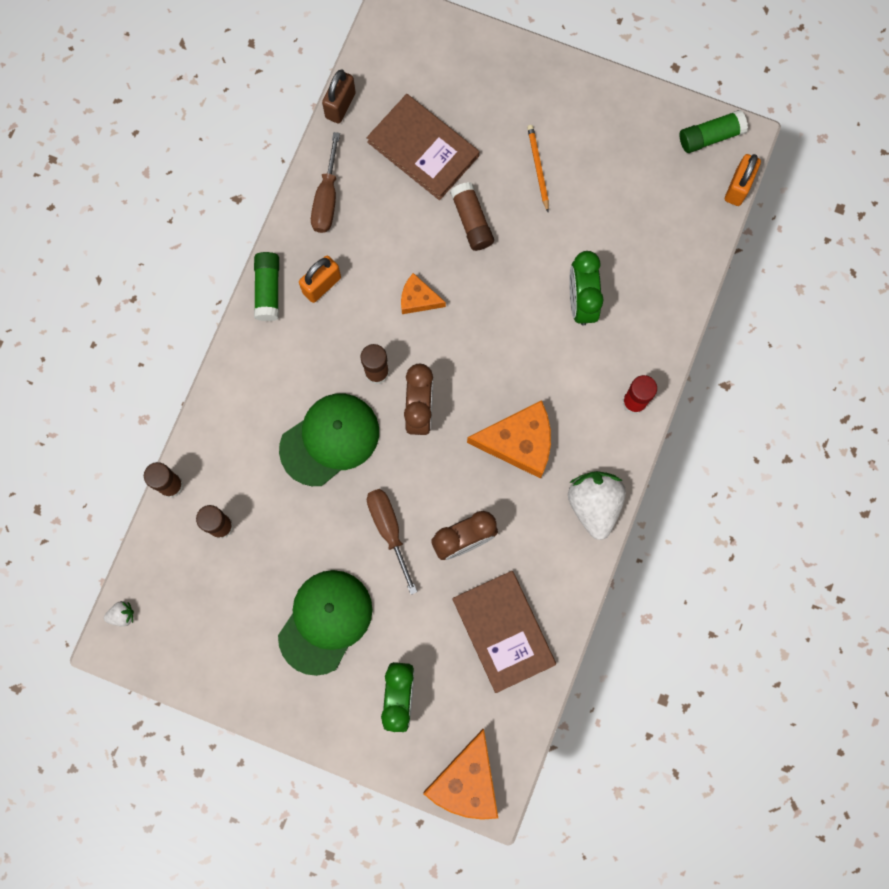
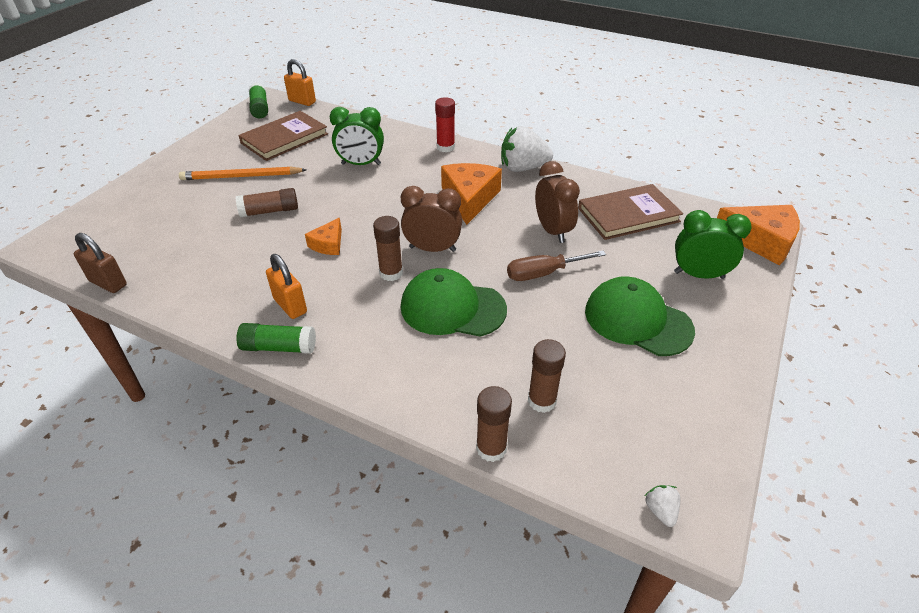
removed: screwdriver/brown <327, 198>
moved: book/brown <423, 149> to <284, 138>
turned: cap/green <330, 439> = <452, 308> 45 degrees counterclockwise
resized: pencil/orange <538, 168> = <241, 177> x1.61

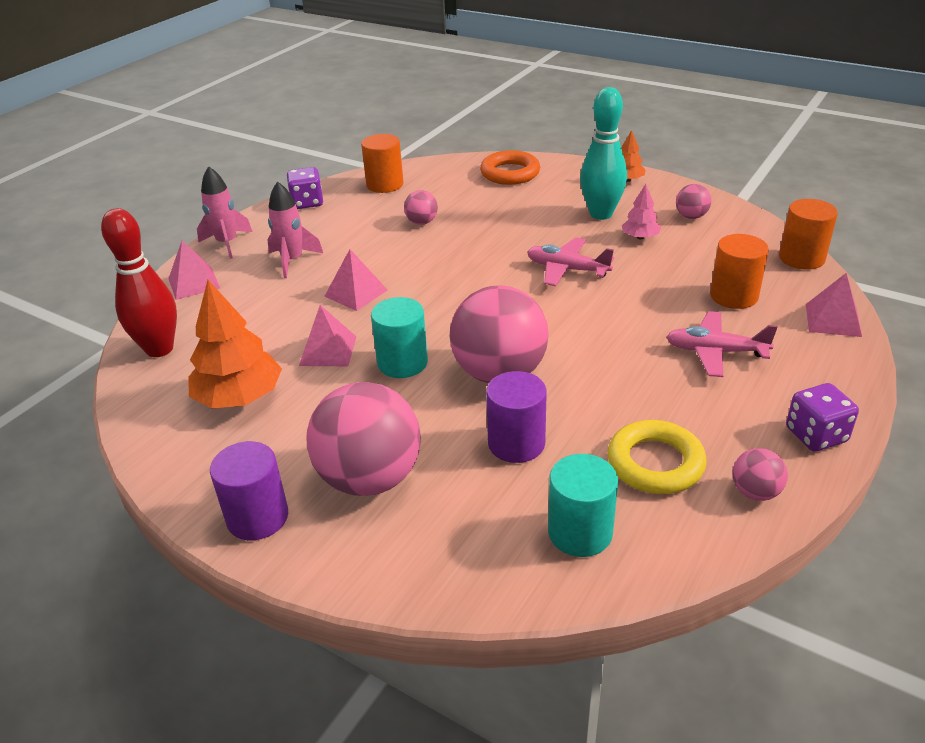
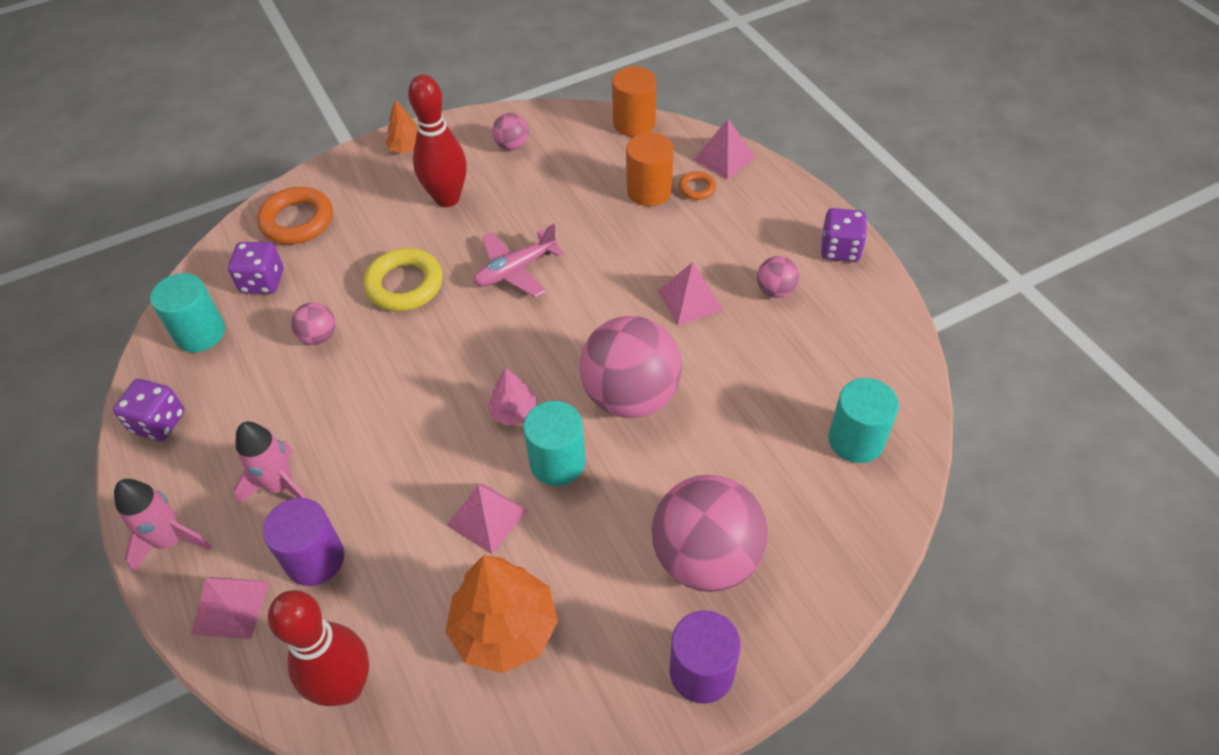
removed: plane/pink <715, 352>
added: dice/purple <262, 281>; ring/orange <697, 188>
moved: cylinder/purple <516, 443> to <315, 559>; ring/yellow <655, 463> to <404, 285>; tree/pink <640, 237> to <513, 412>; pyramid/pink <356, 293> to <690, 300>; ball/pink <755, 492> to <775, 290>
recoloured: cylinder/orange <385, 184> to cylinder/turquoise <200, 333>; bowling pin/turquoise <601, 214> to bowling pin/red <447, 198>

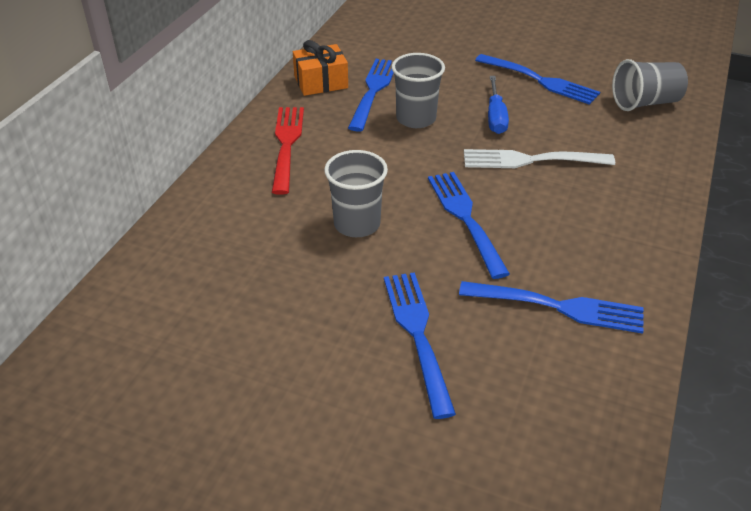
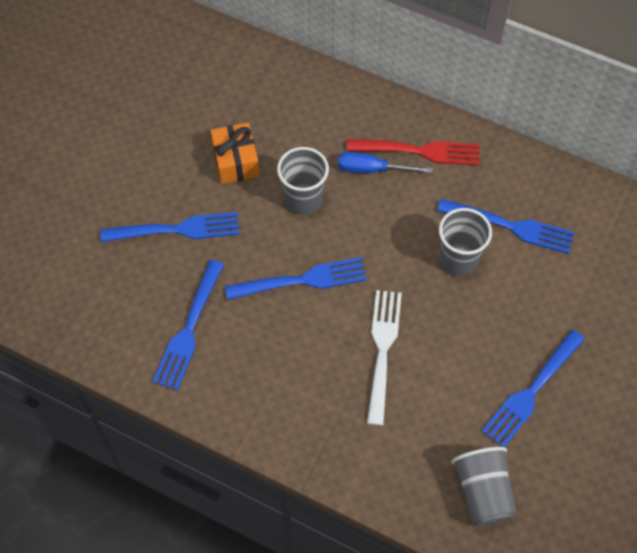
moved: gift/orange <321, 82> to <236, 161>; screwdriver/blue <495, 117> to <372, 169>

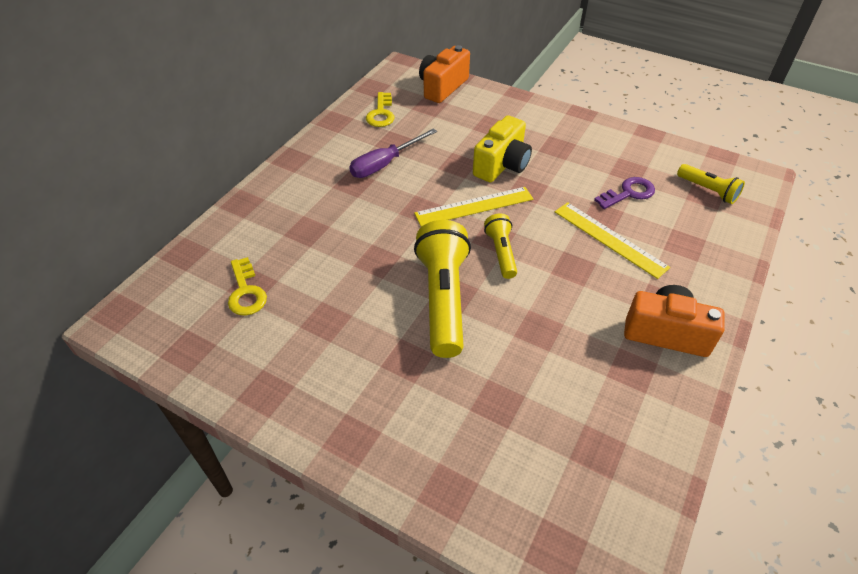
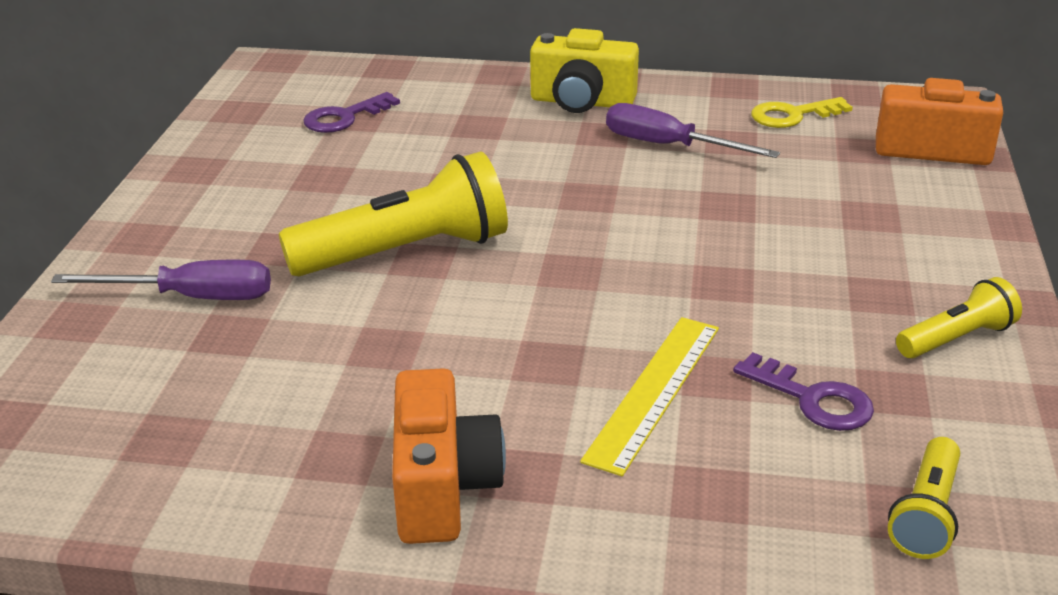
removed: ruler/yellow <474, 206>
added: screwdriver/purple <191, 297>
moved: camera/yellow <502, 165> to <582, 102>; flashlight/yellow <501, 252> to <956, 338>
recoloured: key/yellow <246, 292> to key/purple <345, 117>

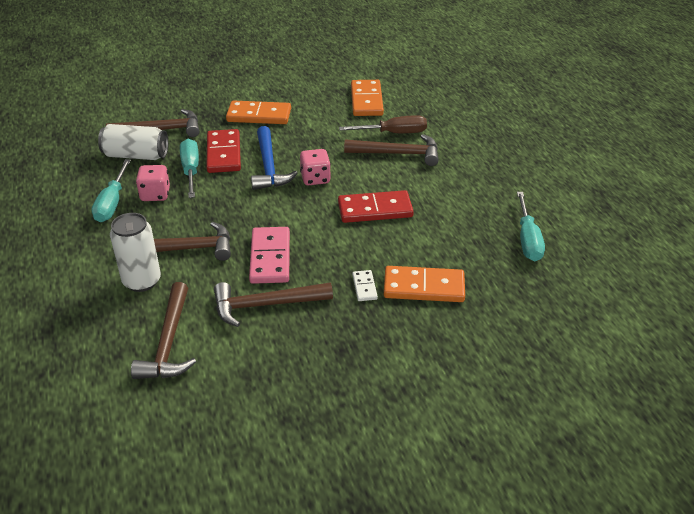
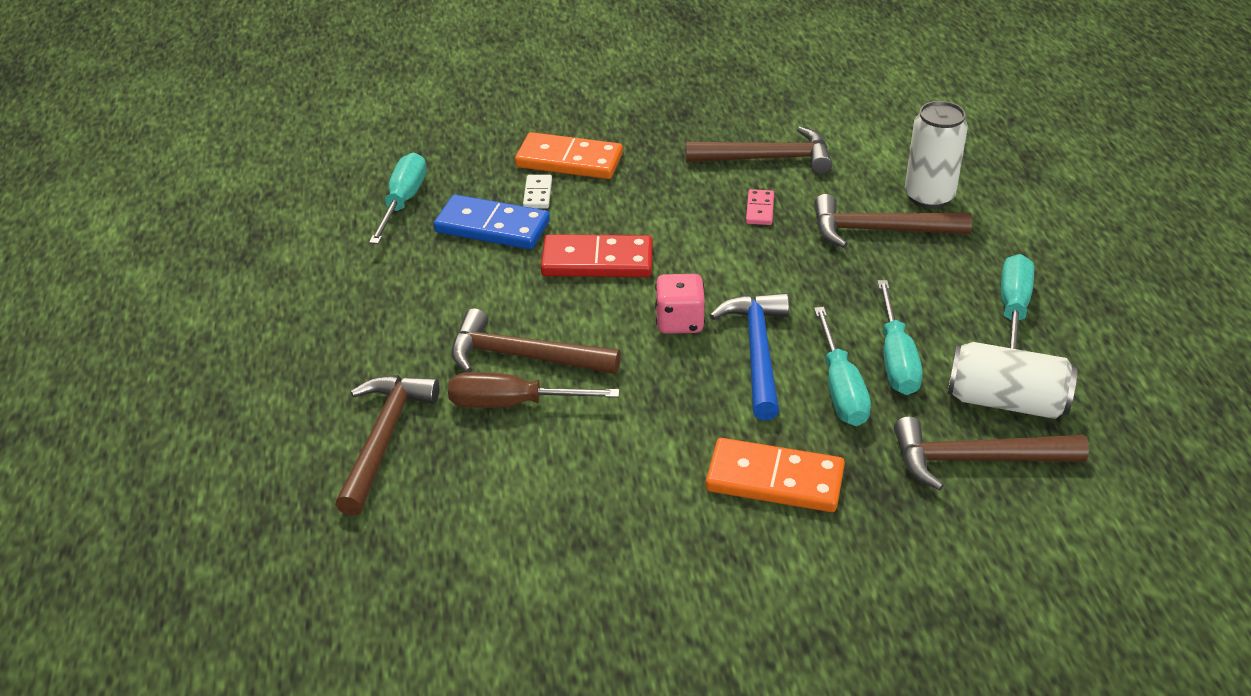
removed: dice/pink <155, 194>; domino/orange <366, 100>
added: domino/blue <492, 227>
moved: hammer/brown <169, 342> to <383, 439>; domino/white <364, 287> to <538, 194>
replaced: domino/red <223, 154> to screwdriver/turquoise <841, 389>
resized: domino/pink <270, 258> = <759, 209> x0.50

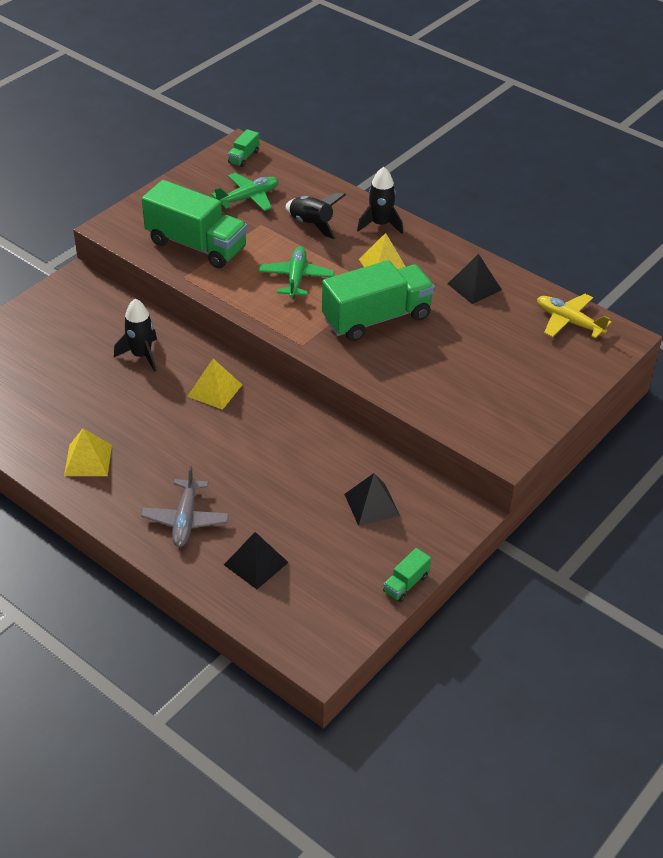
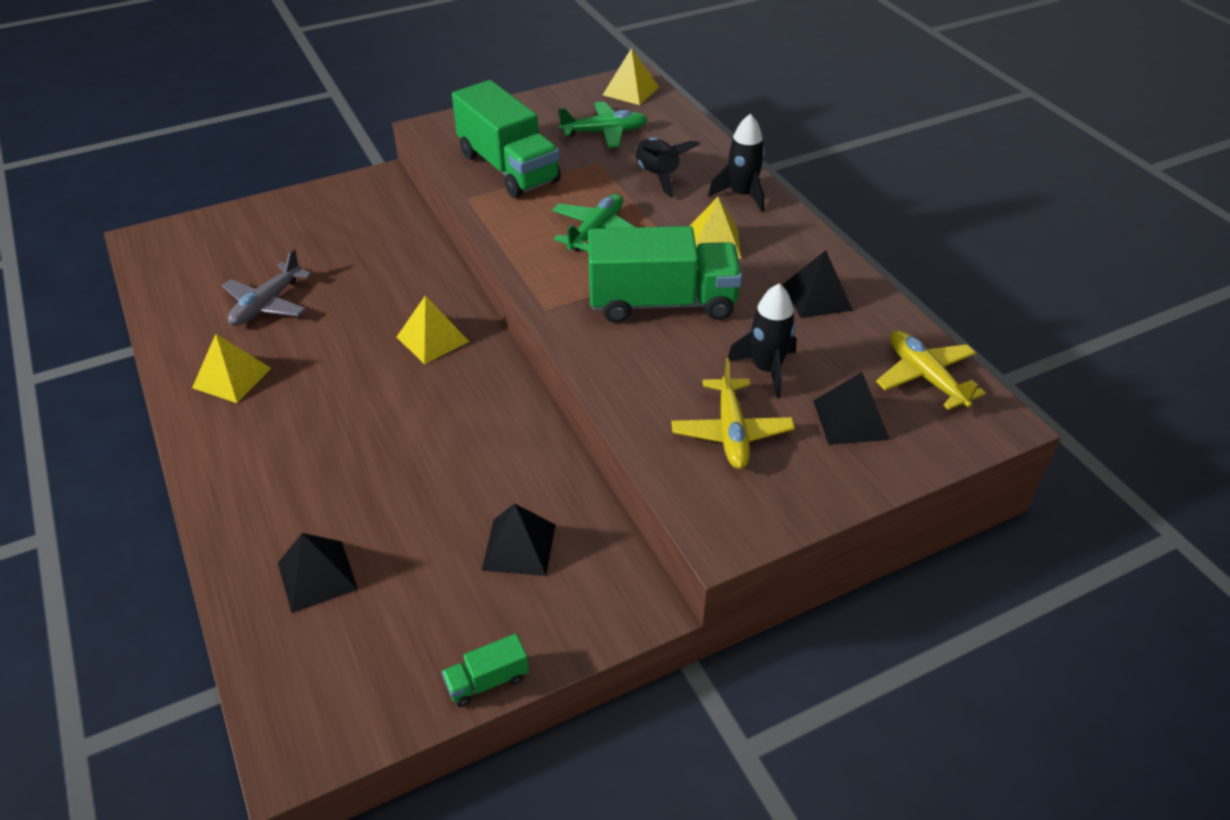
added: plane/yellow <731, 432>; pyramid/black <850, 419>
moved: plane/grey <185, 520> to <267, 304>; rocket/black <141, 355> to <766, 369>
replaced: truck/green <244, 157> to pyramid/yellow <630, 91>

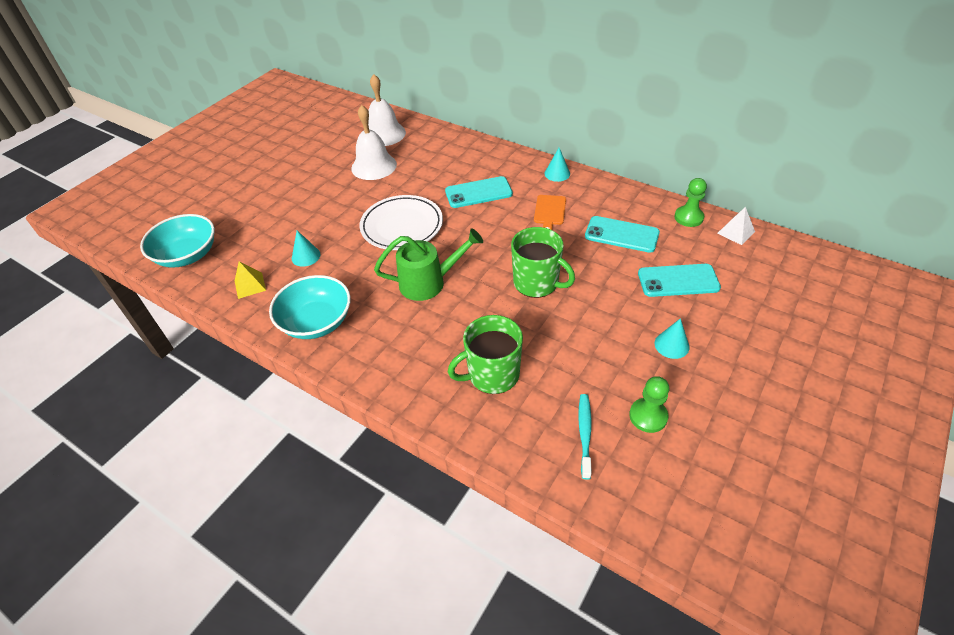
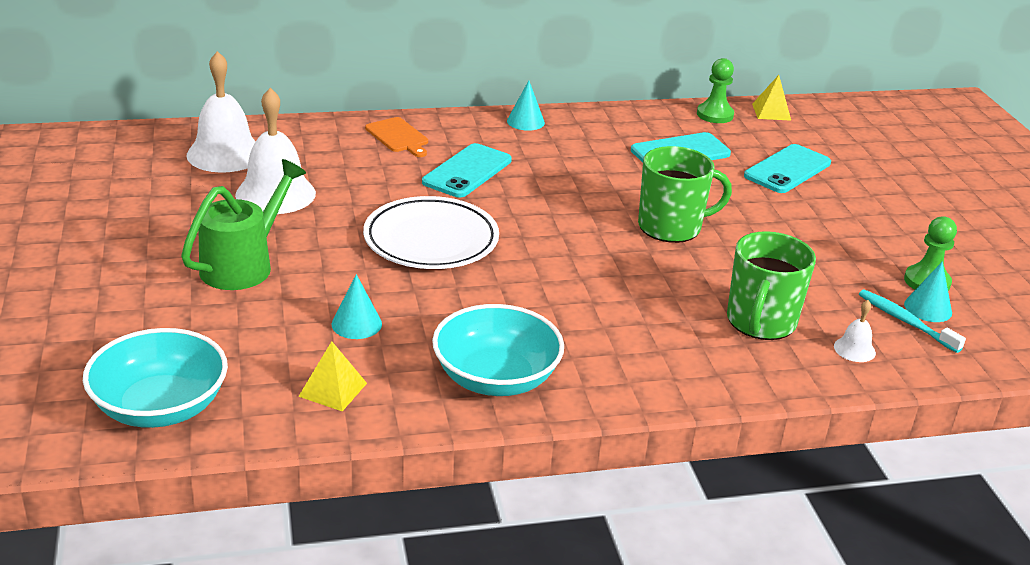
added: bell/white <854, 349>
moved: watering can/green <429, 282> to <244, 264>; cutting board/orange <550, 211> to <398, 136>; cone/turquoise <671, 345> to <928, 308>
recoloured: pyramid/white <736, 232> to pyramid/yellow <771, 112>

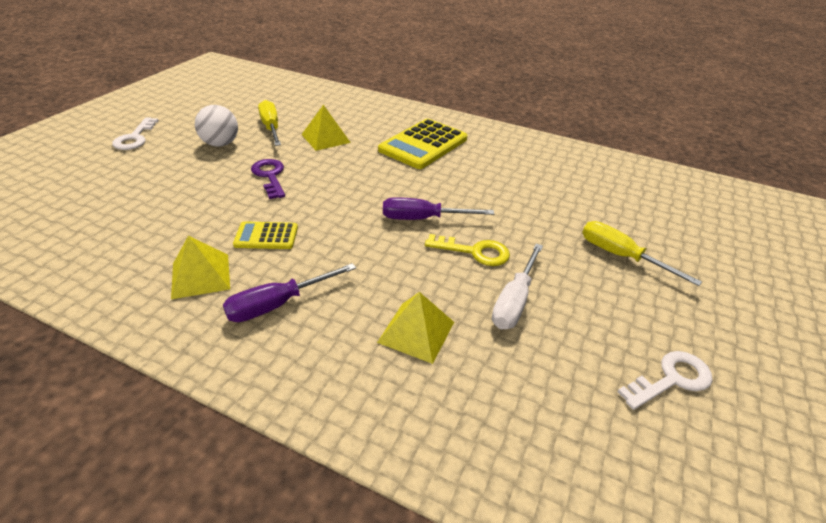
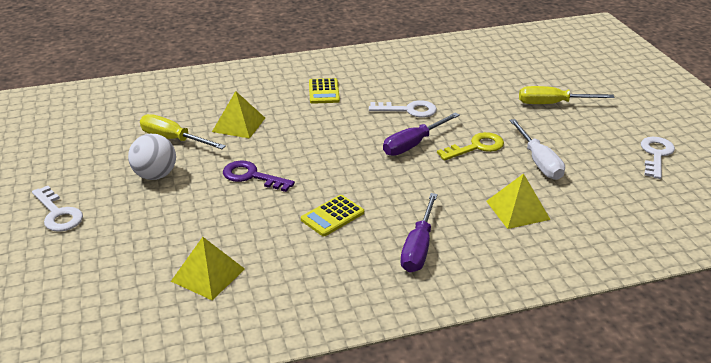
added: key/white <408, 110>
moved: pyramid/yellow <200, 276> to <208, 275>
resized: calculator/yellow <423, 144> = <323, 91> x0.53

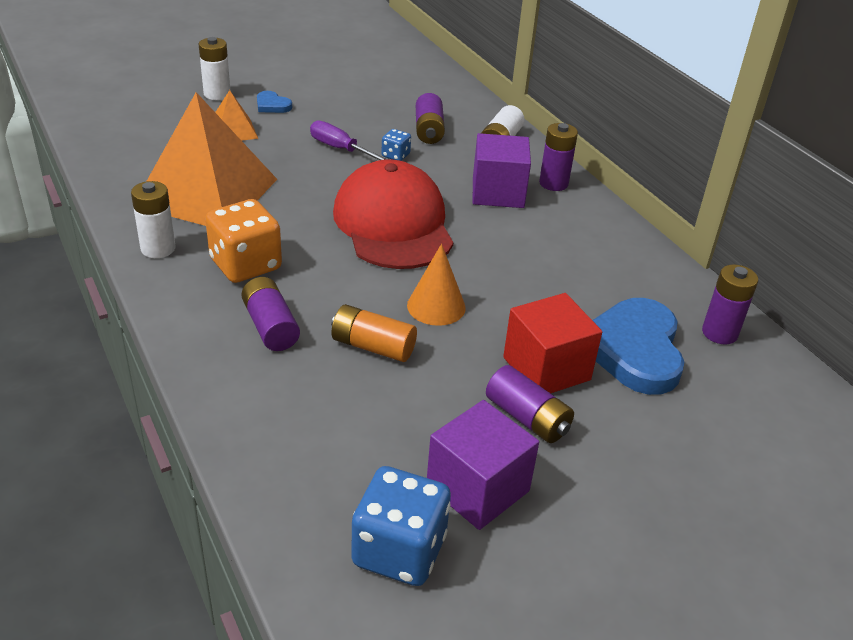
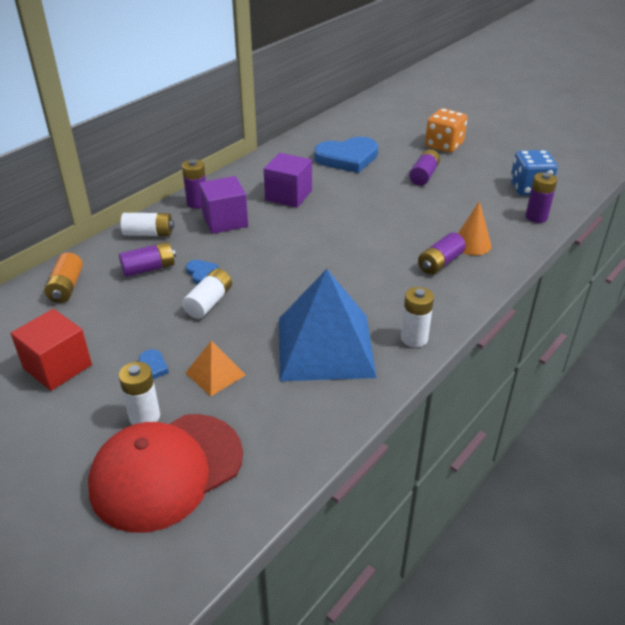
moved: cube/red <546, 368> to <57, 366>; battery/orange <372, 346> to <66, 287>; cap/red <393, 224> to <166, 471>; cube/purple <477, 488> to <288, 195>; dice/orange <245, 265> to <444, 145>; cone/orange <436, 306> to <471, 244>; battery/purple <719, 333> to <536, 217>
replaced: screwdriver/purple <340, 149> to battery/white <209, 302>; dice/blue <395, 155> to heart/blue <201, 273>
recoloured: pyramid/orange <206, 192> to pyramid/blue <325, 346>

